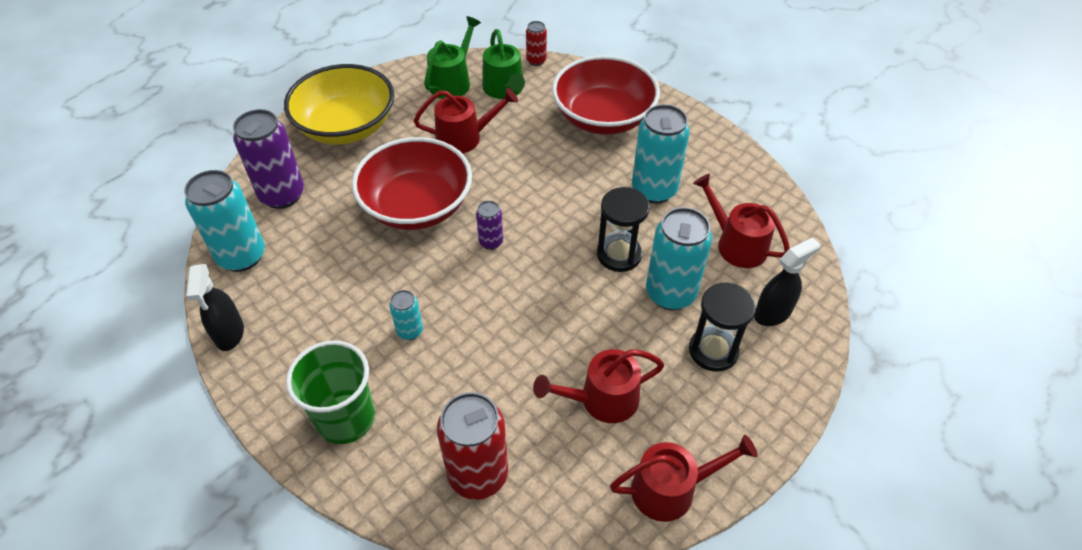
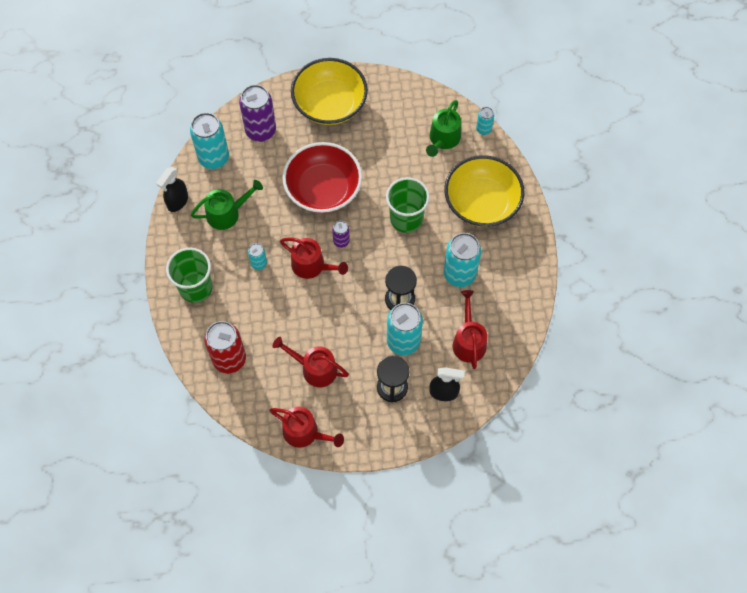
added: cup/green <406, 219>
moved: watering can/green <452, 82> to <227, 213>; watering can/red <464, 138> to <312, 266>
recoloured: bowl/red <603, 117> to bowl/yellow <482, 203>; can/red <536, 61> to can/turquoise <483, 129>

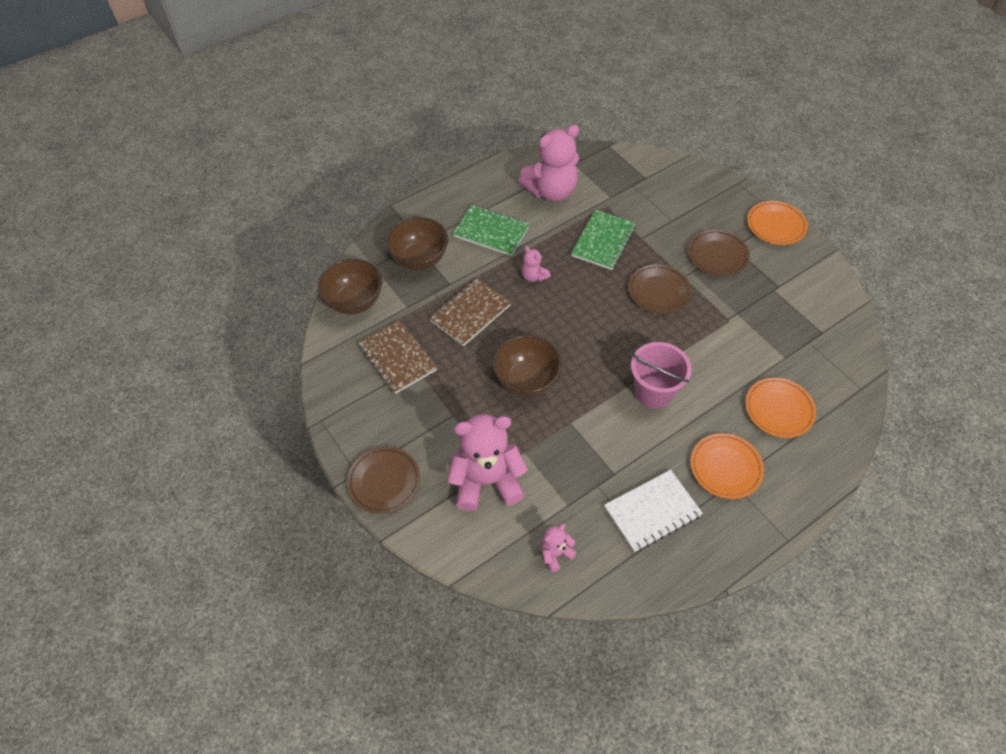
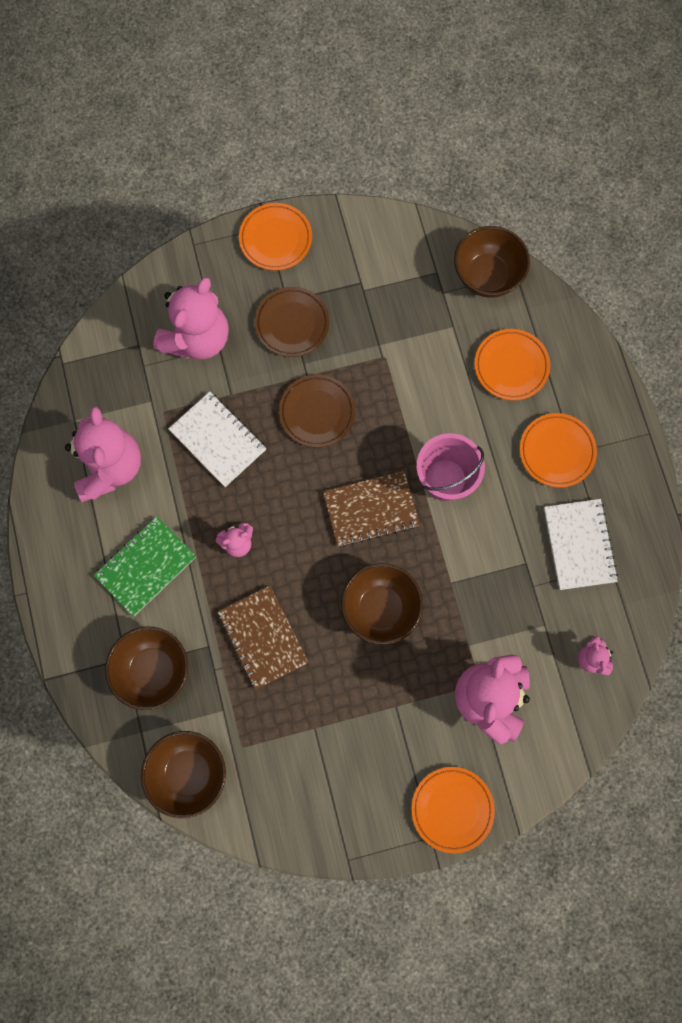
added: teddy bear/pink <197, 338>; bowl/brown <487, 276>
moved: notebook/brown <397, 358> to <371, 509>
recoloured: notebook/green <603, 241> to notebook/white <218, 440>; plate/brown <384, 481> to plate/orange <452, 809>

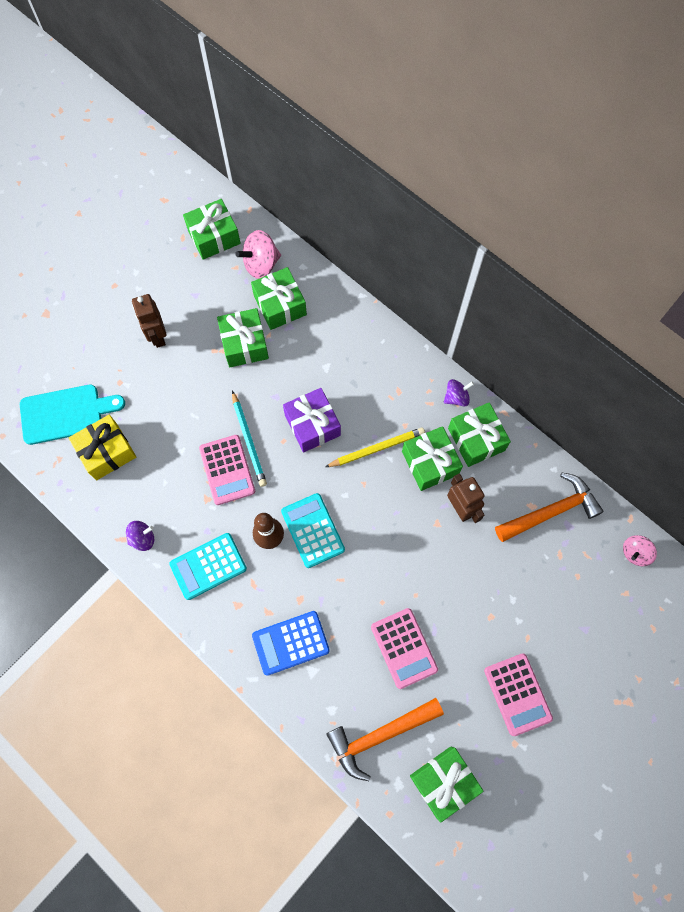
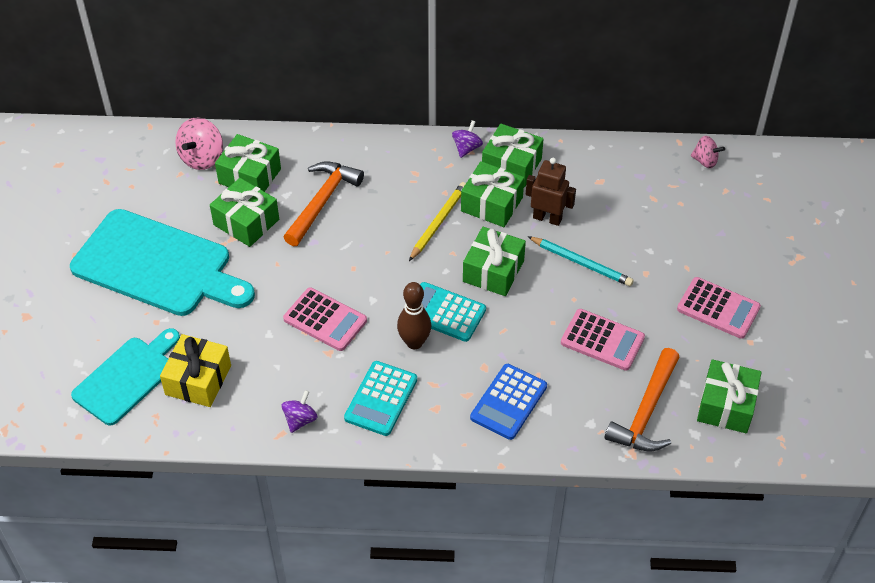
removed: gift/purple <312, 425>
moved: hammer/orange <551, 511> to <322, 202>; gift/green <214, 237> to <493, 271>; pencil/turquoise <249, 440> to <581, 263>
replaced: robot/brown <157, 336> to cutting board/turquoise <157, 265>
turned: spinning top/pink <635, 553> = <705, 161> 75 degrees counterclockwise

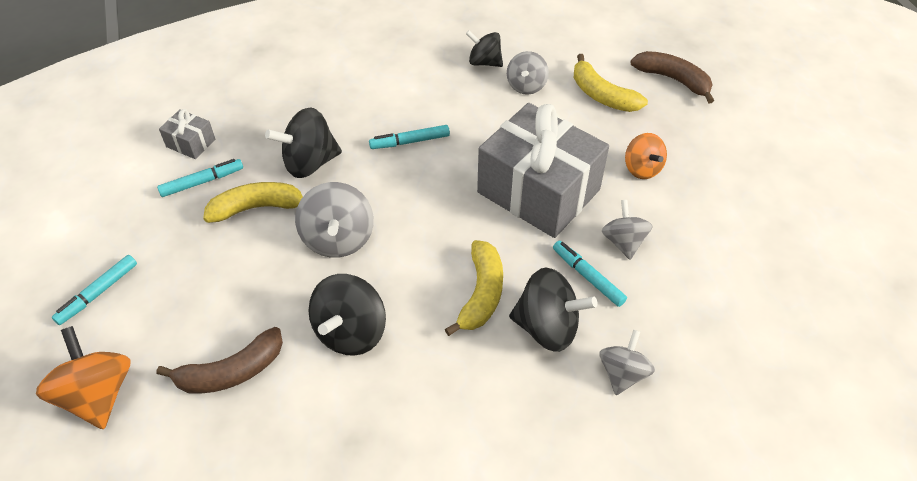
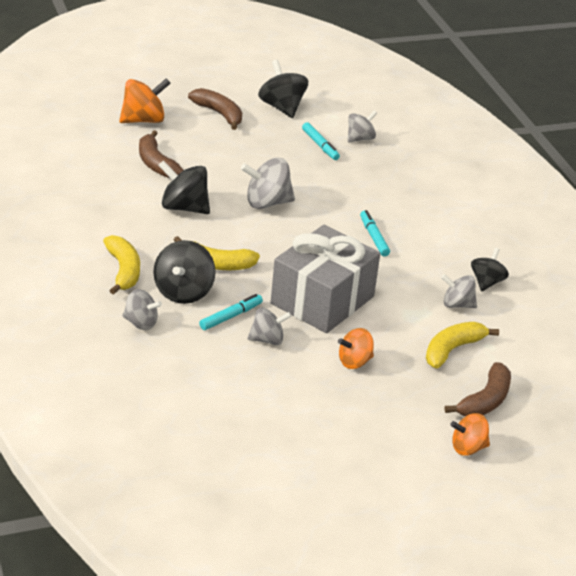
added: spinning top/orange <468, 448>
moved: banana/yellow <258, 208> to <123, 271>; spinning top/black <309, 163> to <282, 107>
replaced: marker/turquoise <98, 293> to banana/brown <219, 114>; gift/grey <190, 143> to spinning top/grey <360, 138>

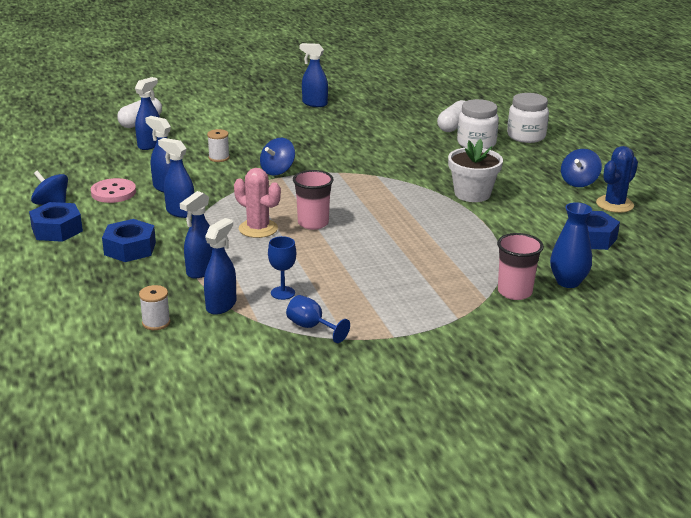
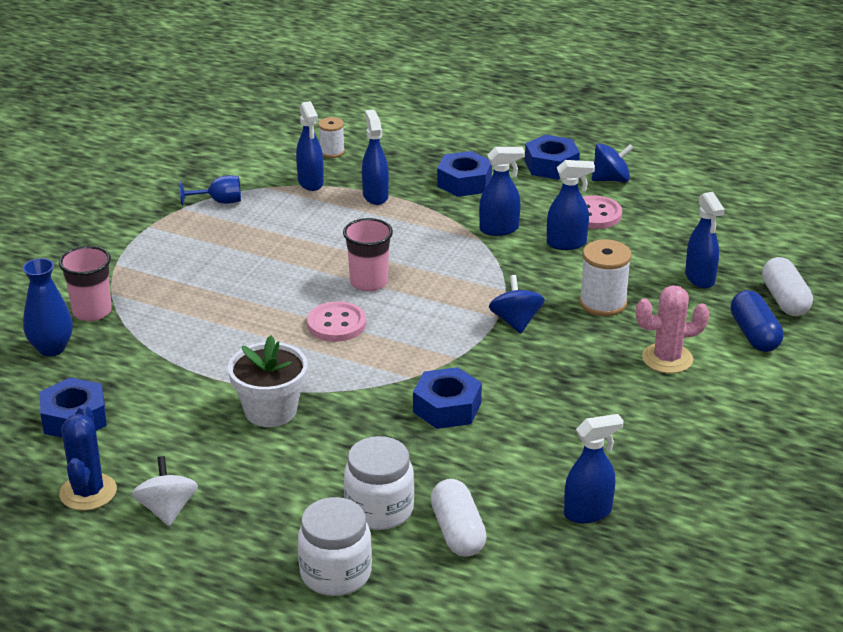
removed: goblet/blue <282, 293>
added: button/pink <336, 324>; nut/blue <447, 407>; capsule/blue <754, 334>
moved: spray bottle/blue <314, 104> to <588, 512>; cactus/pink <258, 229> to <667, 359>
recoloured: spinning top/blue <579, 182> to spinning top/white <167, 510>
resized: spool/white <219, 158> = <603, 303> x1.61

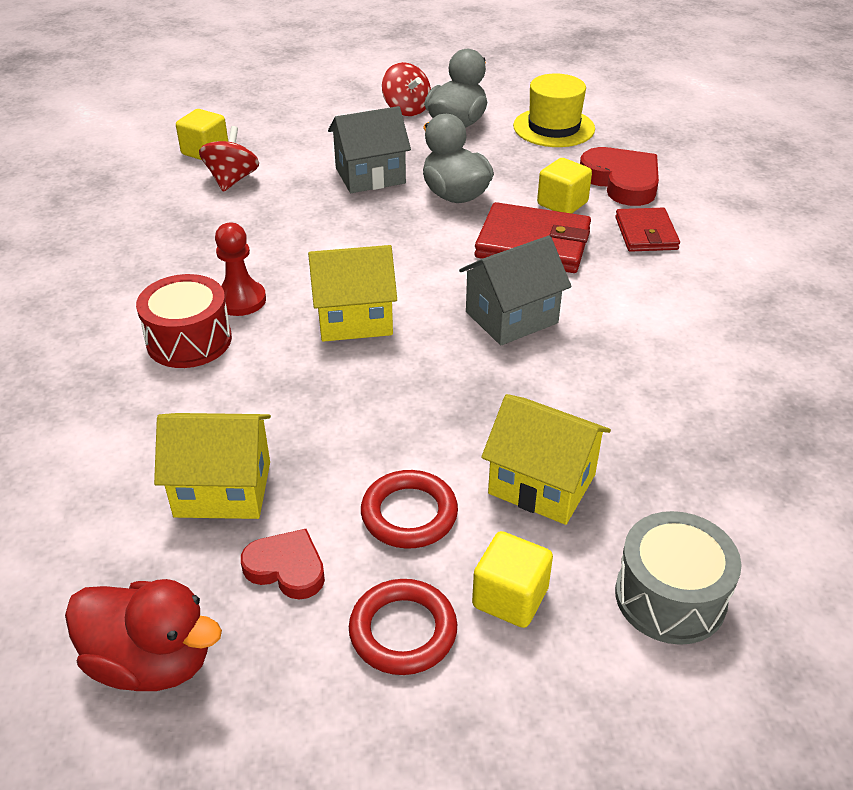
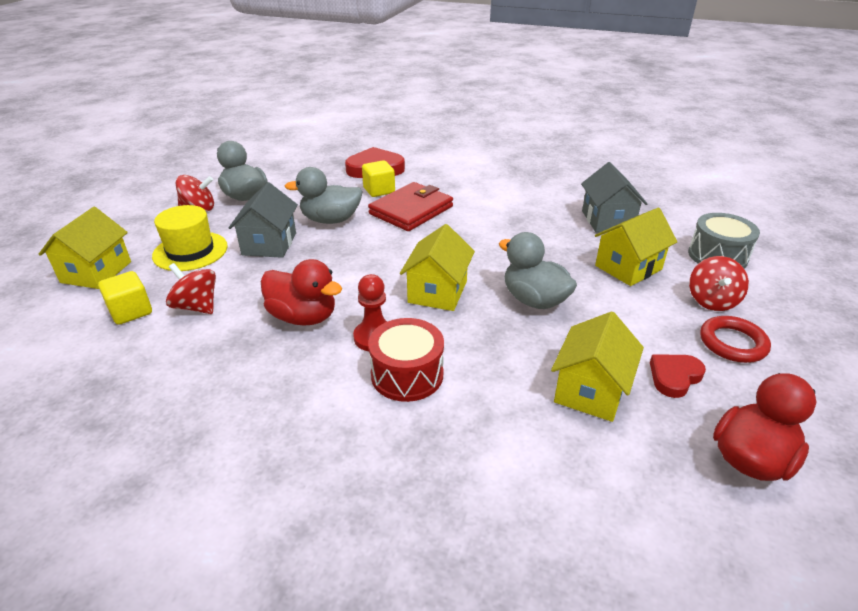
removed: ring/red <409, 514>; wallet/red <646, 233>
added: house/yellow <96, 272>; duck/red <303, 317>; duck/grey <534, 300>
moved: hat/yellow <554, 127> to <190, 251>; house/grey <511, 317> to <607, 220>
replaced: cube/yellow <510, 597> to spinning top/red <712, 301>

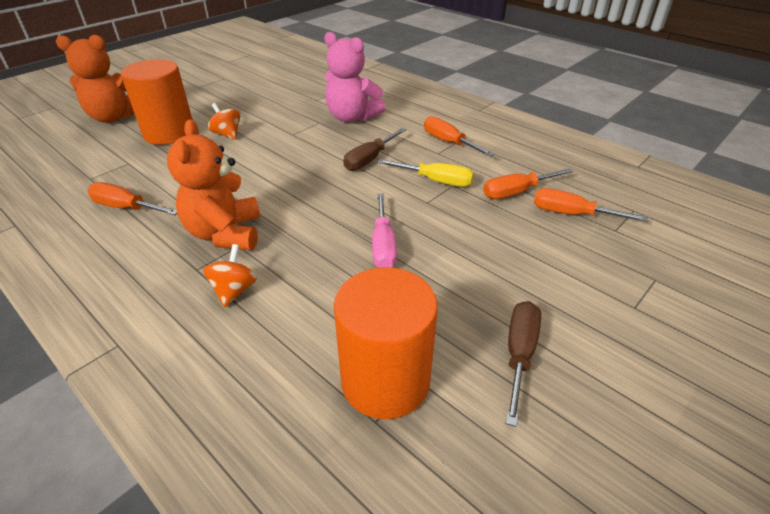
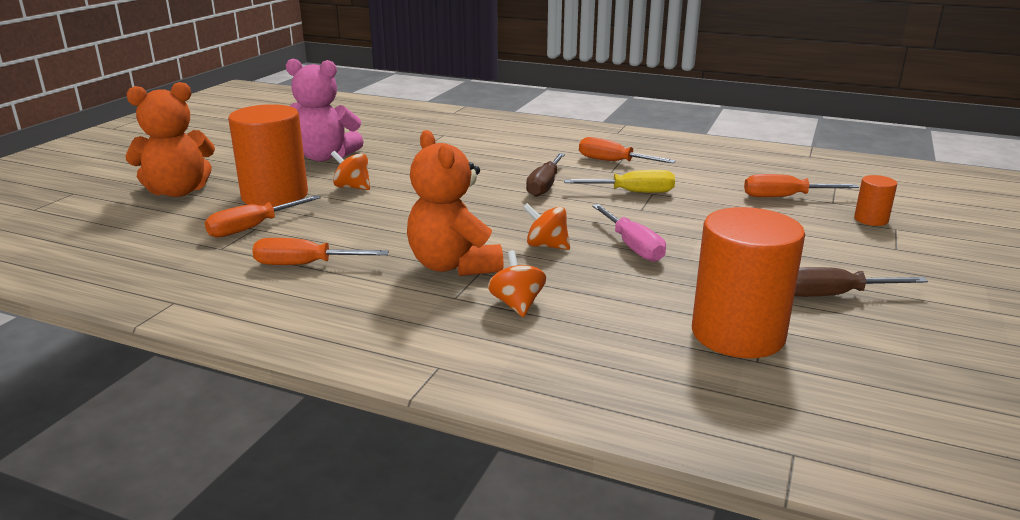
added: spinning top/orange <546, 246>; cylinder/orange <871, 219>
moved: screwdriver/orange <517, 192> to <253, 228>; teddy bear/pink <352, 117> to <325, 157>
turned: screwdriver/brown <519, 355> = <834, 295> 90 degrees counterclockwise

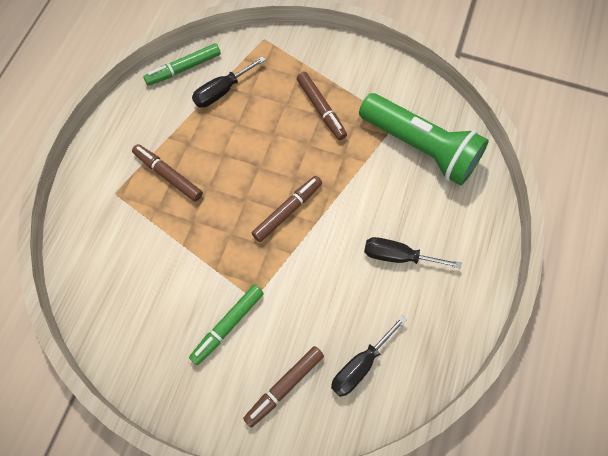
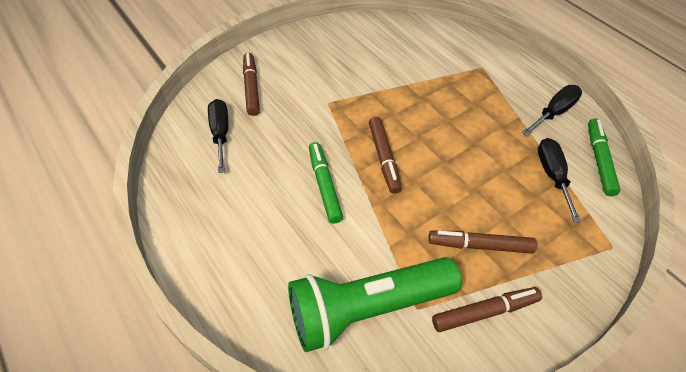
moved: marker/green <227, 325> to <325, 185>; marker/brown <168, 175> to <485, 312>; screwdriver/black <398, 256> to <554, 112>

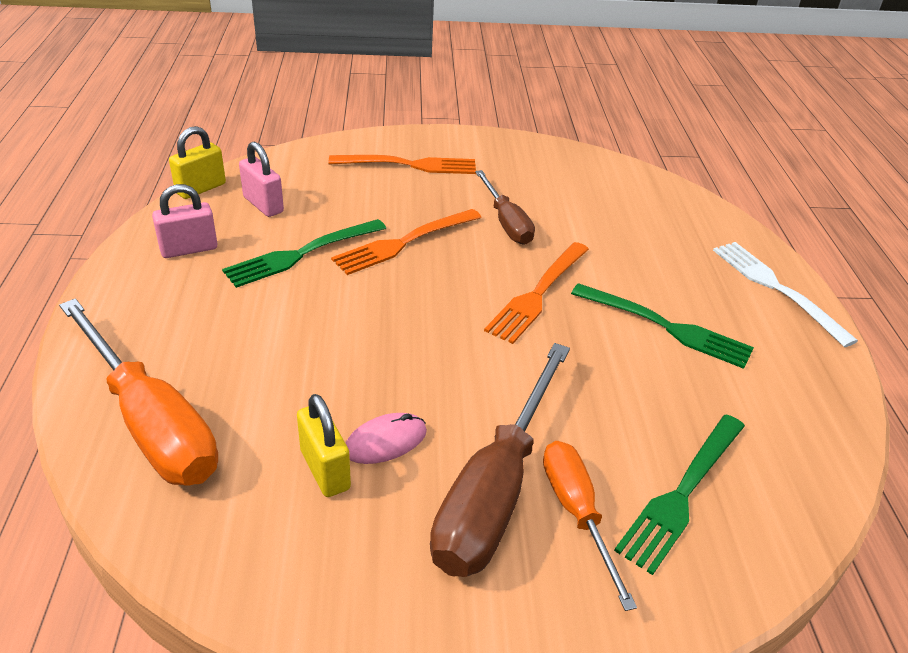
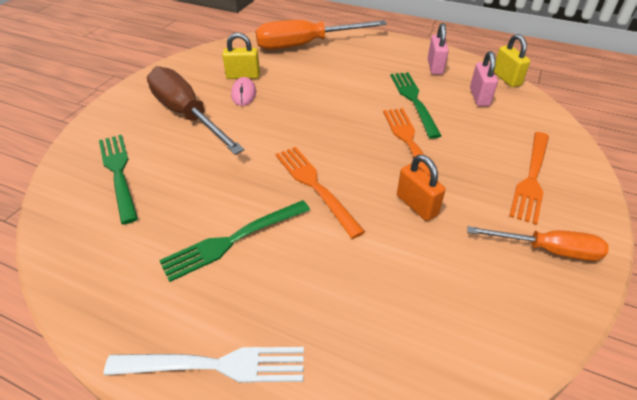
moved: screwdriver/orange <576, 512> to <548, 250>
replaced: screwdriver/brown <506, 222> to padlock/orange <416, 205>
turned: padlock/pink <263, 205> = <479, 97> 75 degrees counterclockwise

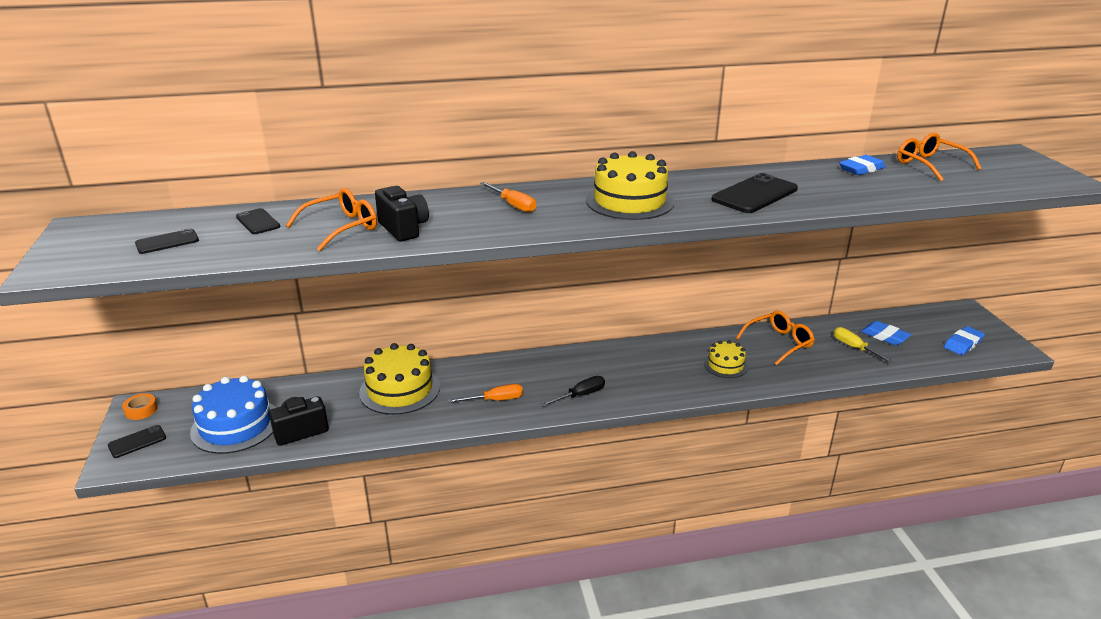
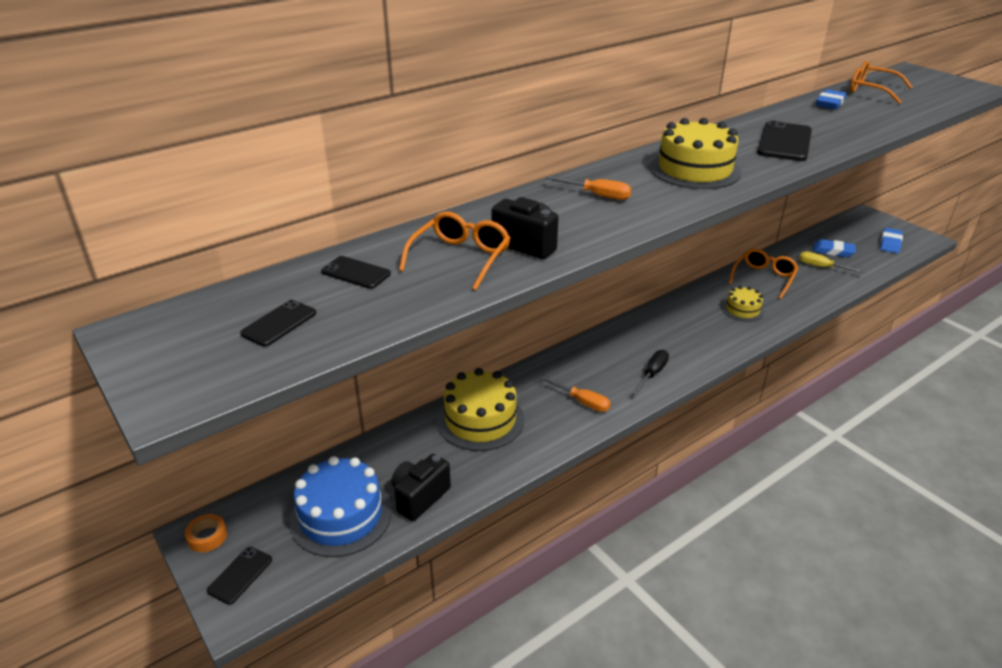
turned: screwdriver/orange <495, 400> = <582, 402> 75 degrees clockwise

